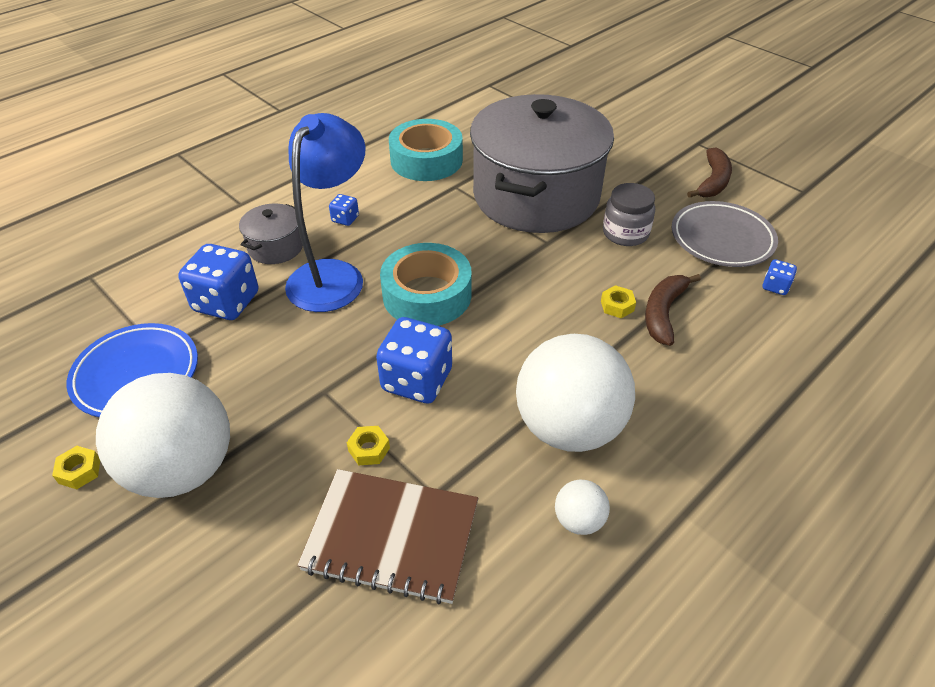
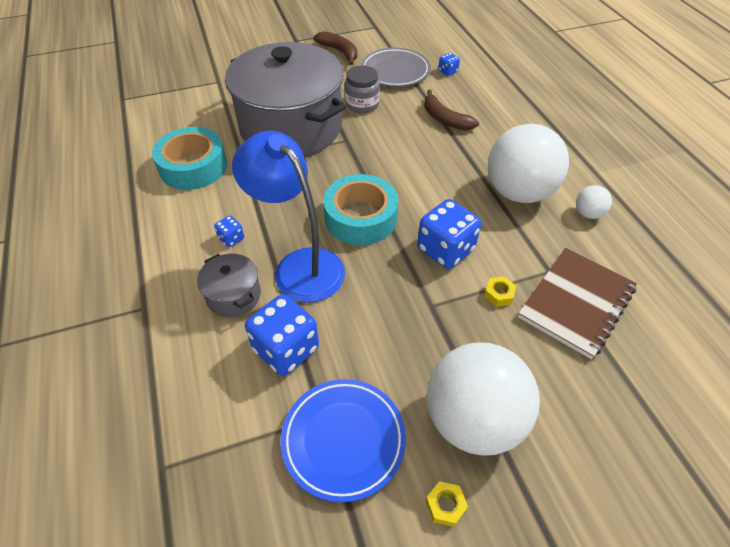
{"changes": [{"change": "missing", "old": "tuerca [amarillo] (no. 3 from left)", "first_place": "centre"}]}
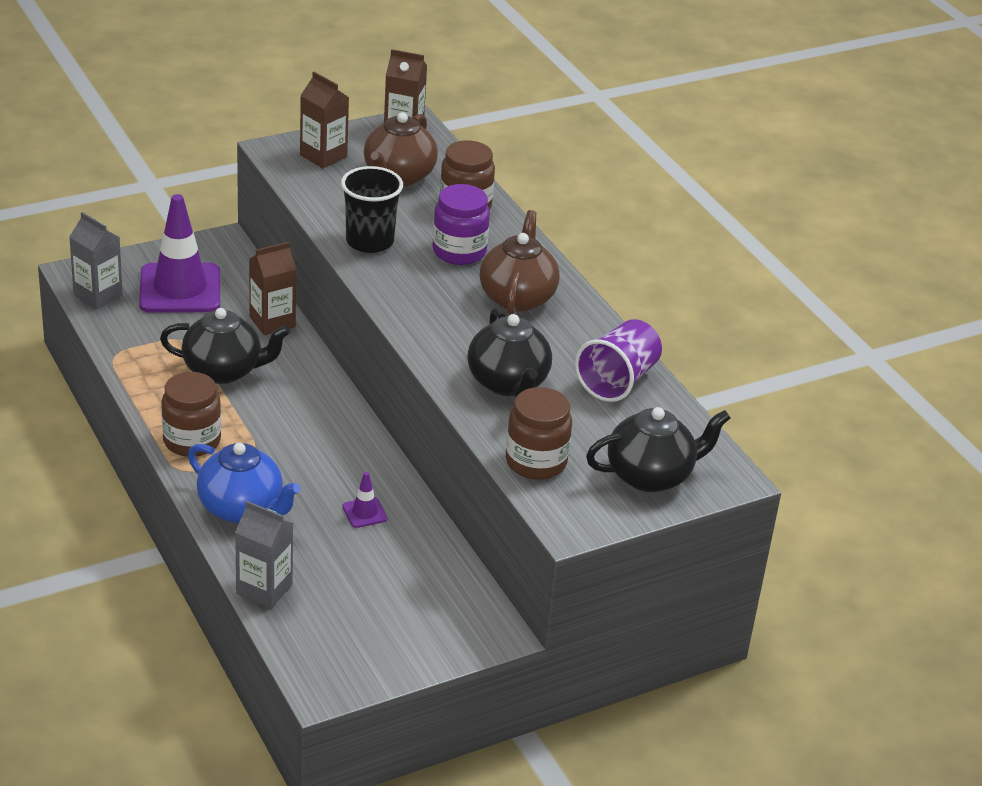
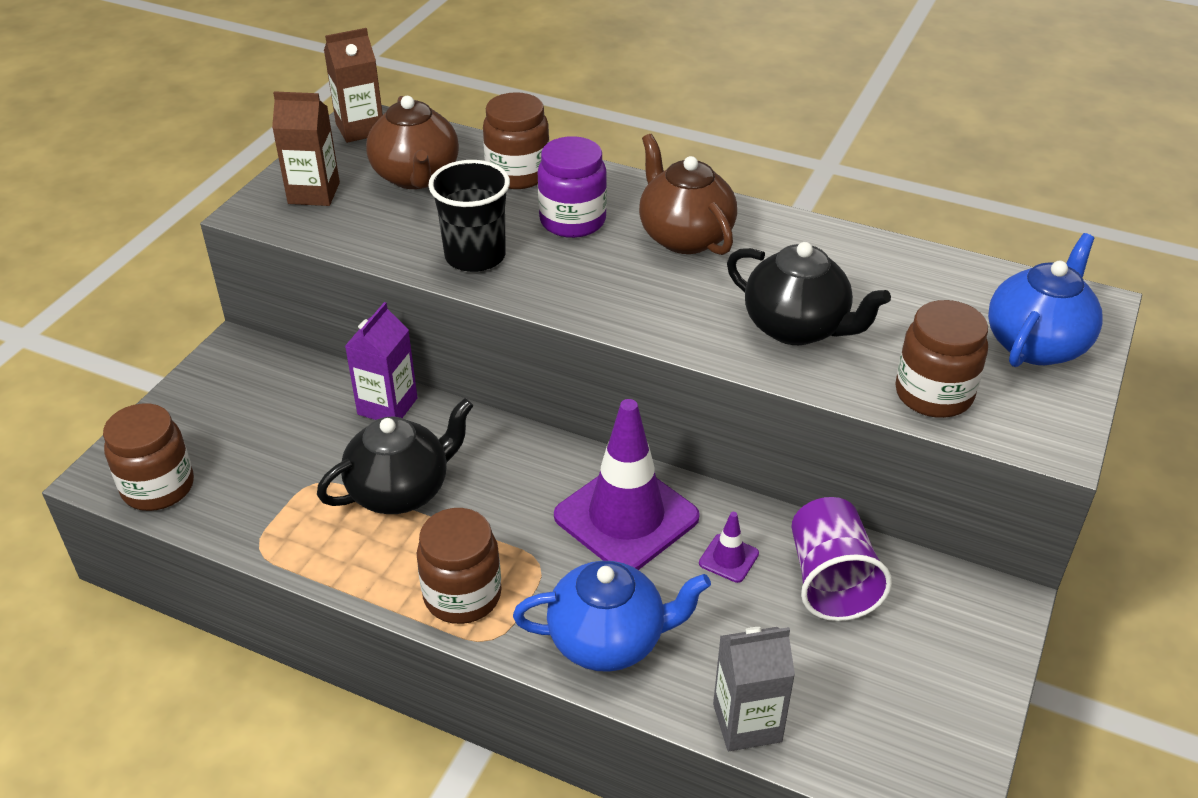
{"changes": [{"change": "exchanged", "old": "cartón de leche [gris] (no. 1 from left)", "new": "tarro [marrón] (no. 1 from left)", "first_place": "top left", "second_place": "middle left"}, {"change": "colour", "old": "cartón de leche [marrón] (no. 1 from left)", "new": "cartón de leche [morado]", "first_place": "middle left", "second_place": "middle left"}, {"change": "relocated", "old": "cono de tráfico [morado] (no. 1 from left)", "first_place": "top left", "second_place": "centre"}, {"change": "relocated", "old": "vaso [morado]", "first_place": "centre", "second_place": "bottom right"}, {"change": "colour", "old": "tetera [negro] (no. 3 from left)", "new": "tetera [azul] (no. 2 from left)", "first_place": "middle right", "second_place": "middle right"}]}
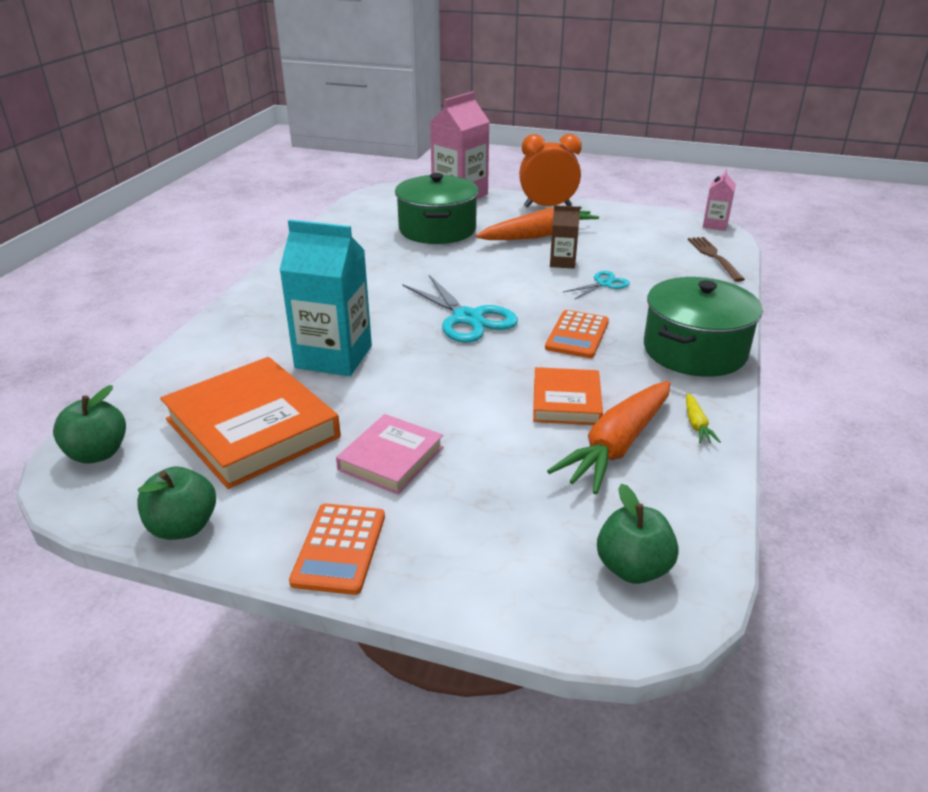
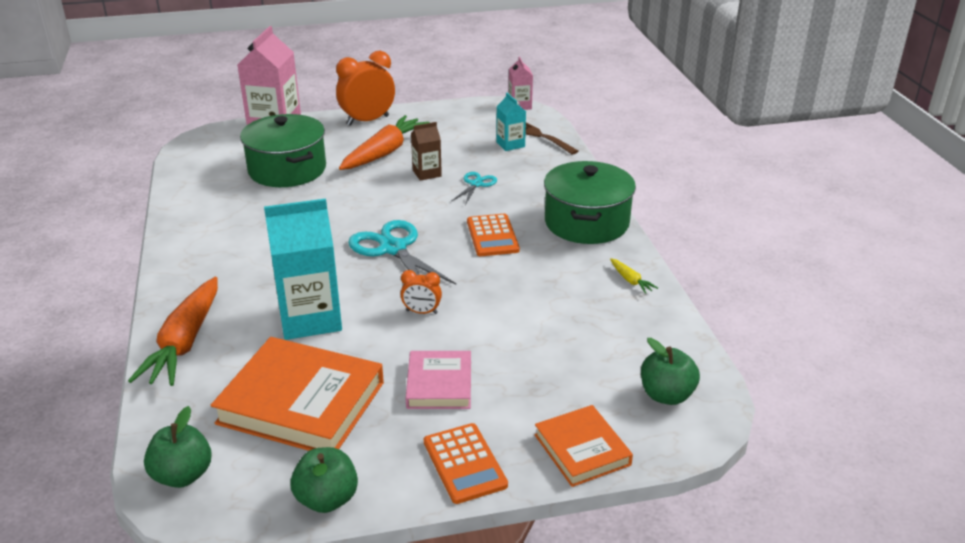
{"changes": [{"change": "relocated", "old": "zanahoria [naranja] (no. 2 from left in the first image)", "new": "zanahoria [naranja] (no. 1 from left)", "first_place": "centre", "second_place": "middle left"}, {"change": "spun", "old": "tijeras [turquesa] (no. 1 from left)", "first_place": "centre", "second_place": "centre", "degrees": -150}, {"change": "appeared", "new": "despertador [naranja] (no. 2 from left)", "second_place": "centre"}, {"change": "appeared", "new": "cartón de leche [turquesa] (no. 2 from left)", "second_place": "top centre"}, {"change": "relocated", "old": "libro [naranja] (no. 2 from left)", "first_place": "centre", "second_place": "bottom centre"}]}
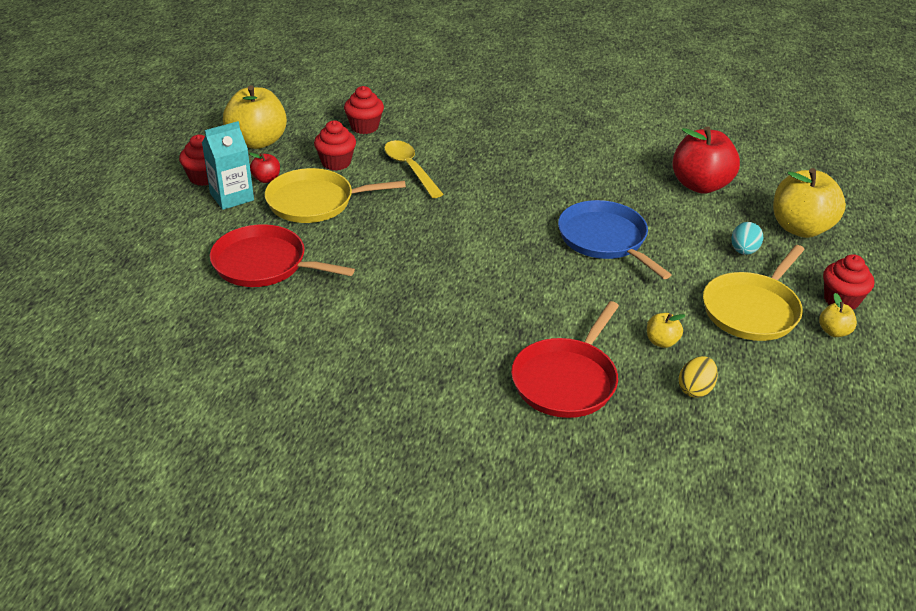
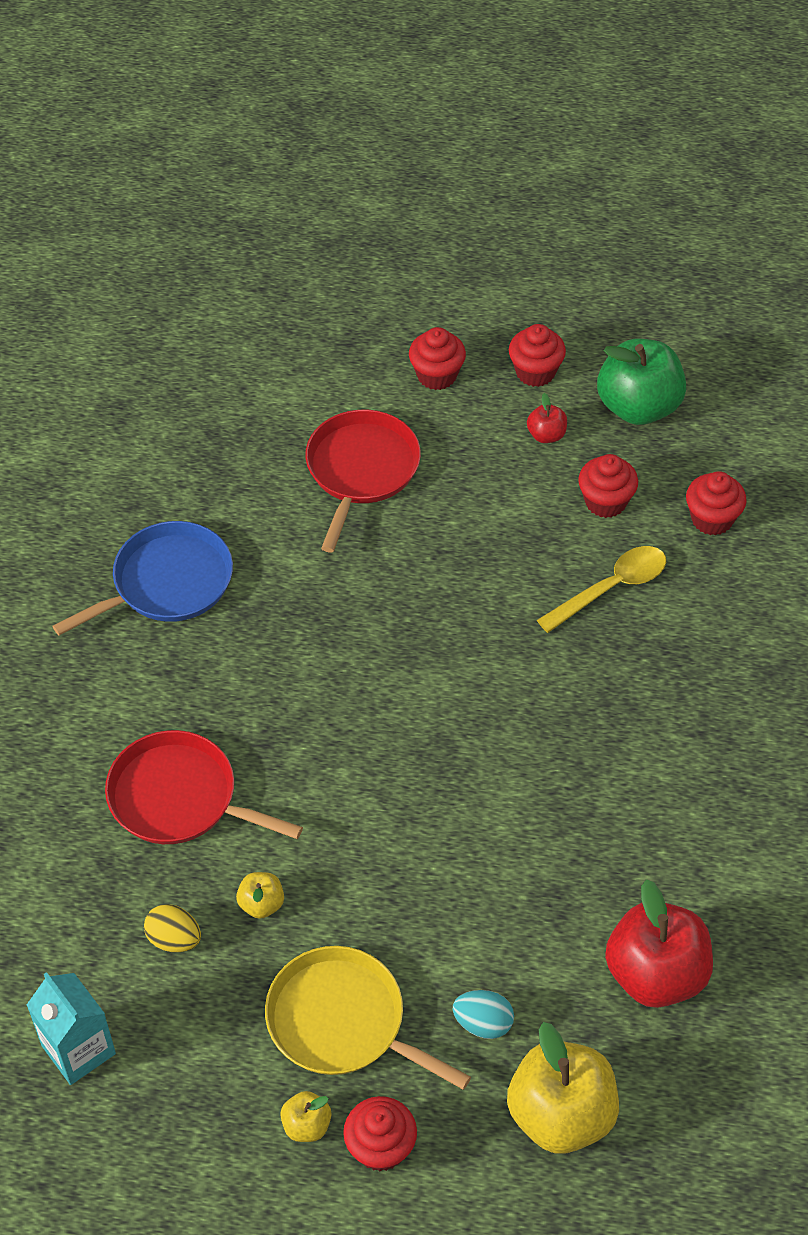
{"changes": [{"change": "relocated", "old": "cartón de leche [turquesa]", "first_place": "top left", "second_place": "bottom left"}, {"change": "relocated", "old": "sartén [azul]", "first_place": "middle right", "second_place": "middle left"}, {"change": "appeared", "new": "magdalena [rojo] (no. 2 from left)", "second_place": "top centre"}, {"change": "colour", "old": "manzana [amarillo] (no. 1 from left)", "new": "manzana [verde]", "first_place": "top left", "second_place": "top right"}, {"change": "missing", "old": "sartén [amarillo] (no. 1 from left)", "first_place": "top centre"}]}
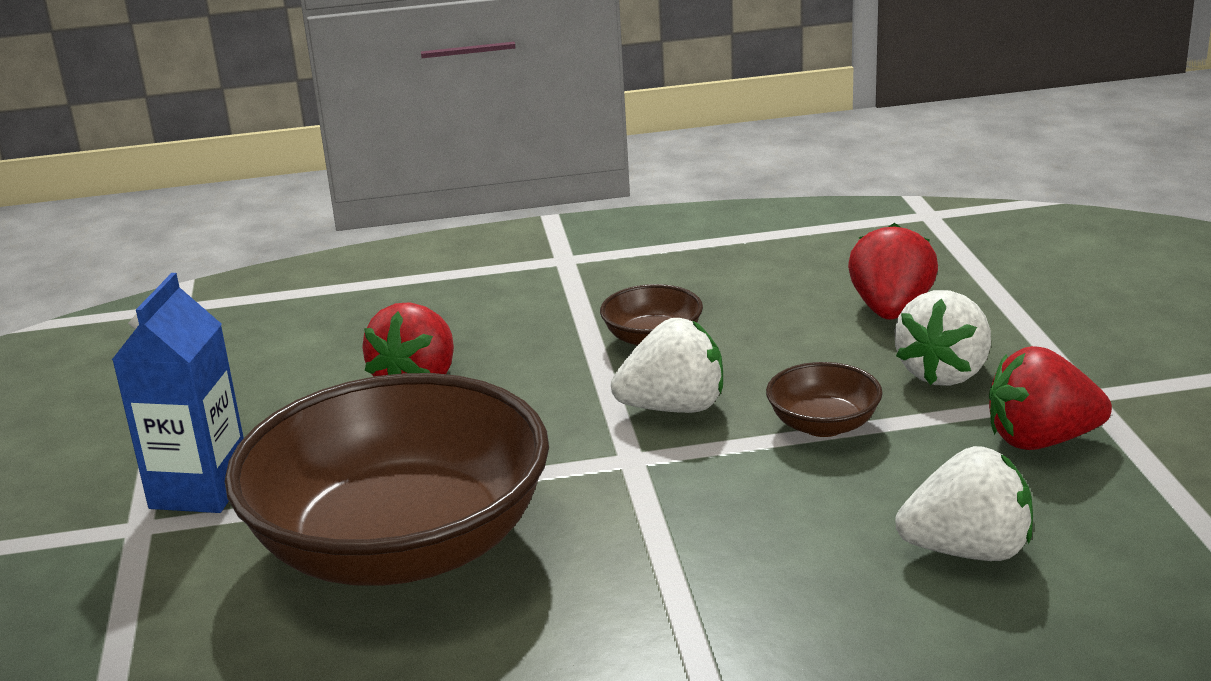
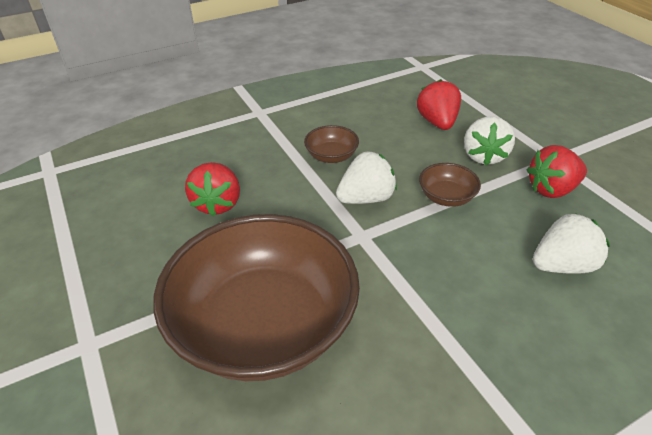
{"changes": [{"change": "missing", "old": "cartón de leche [azul]", "first_place": "middle left"}]}
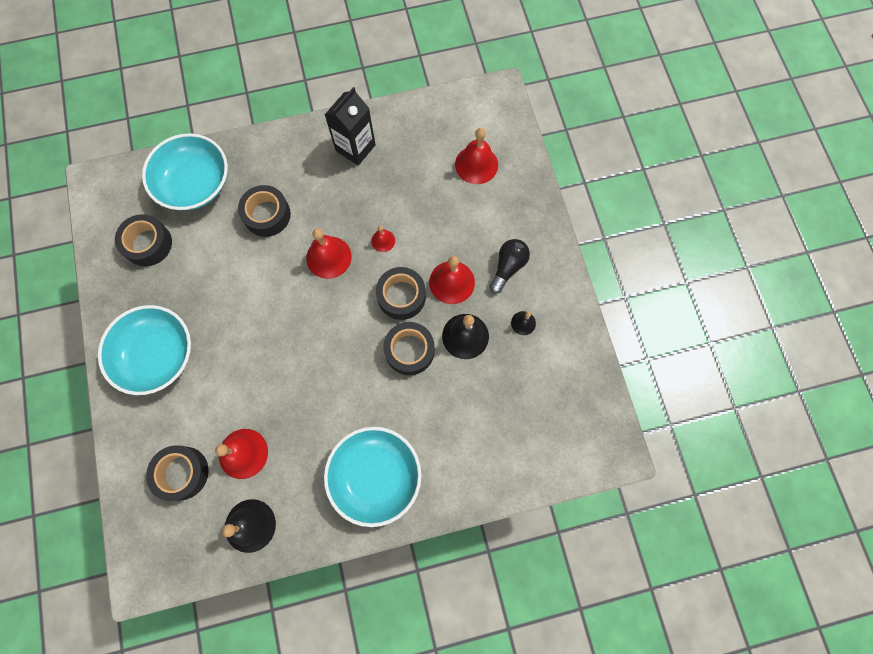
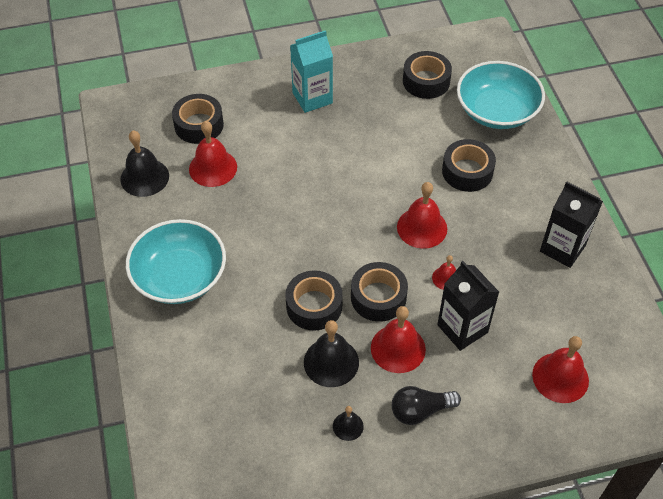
{"changes": [{"change": "exchanged", "old": "cuenco [turquesa] (no. 1 from left)", "new": "cartón de leche [turquesa]", "first_place": "middle left", "second_place": "top centre"}, {"change": "spun", "old": "bombilla [negro]", "first_place": "centre", "second_place": "bottom centre", "degrees": 135}, {"change": "appeared", "new": "cartón de leche [negro] (no. 1 from left)", "second_place": "middle right"}]}
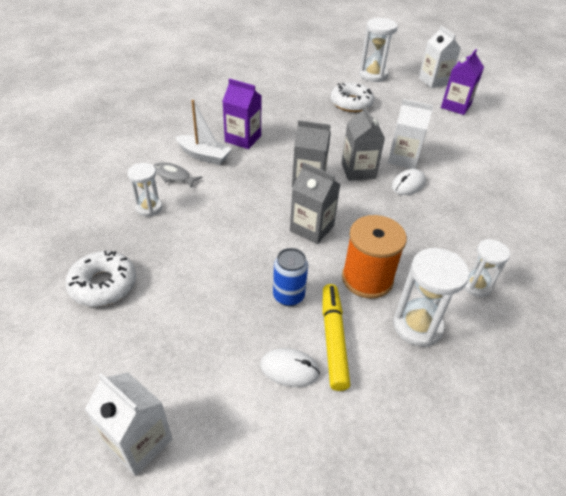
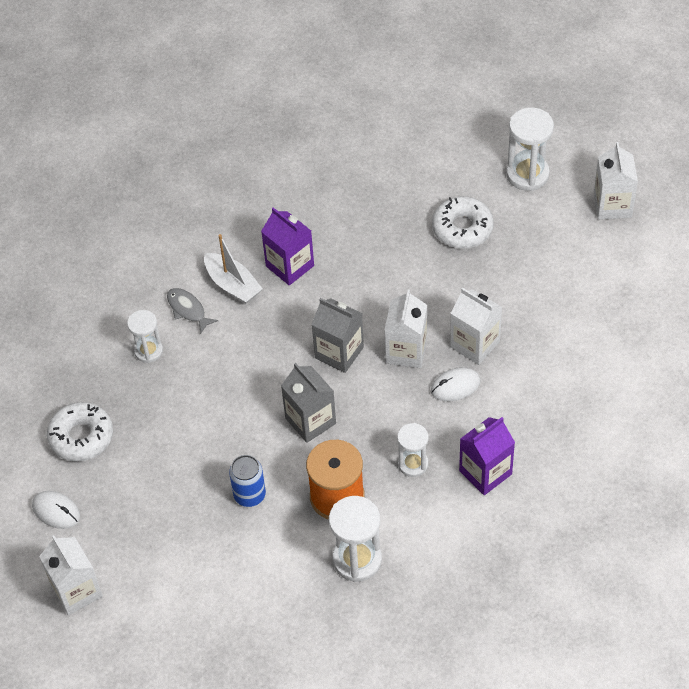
{"changes": [{"change": "relocated", "old": "ratón [blanco] (no. 1 from left)", "first_place": "bottom centre", "second_place": "bottom left"}, {"change": "colour", "old": "cartón de leche [gris] (no. 3 from left)", "new": "cartón de leche [blanco] (no. 2 from left)", "first_place": "top centre", "second_place": "centre"}, {"change": "relocated", "old": "reloj de arena [blanco] (no. 4 from left in the first image)", "new": "reloj de arena [blanco] (no. 3 from left)", "first_place": "middle right", "second_place": "centre"}, {"change": "relocated", "old": "cartón de leche [morado] (no. 2 from left)", "first_place": "top right", "second_place": "middle right"}, {"change": "missing", "old": "rotulador [amarillo]", "first_place": "bottom centre"}]}
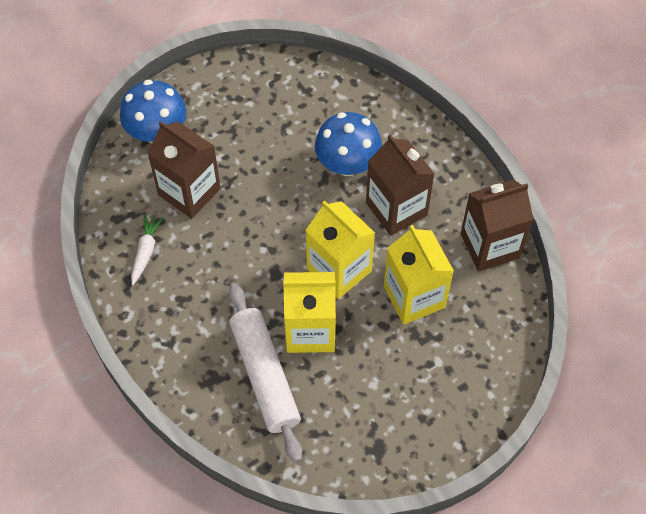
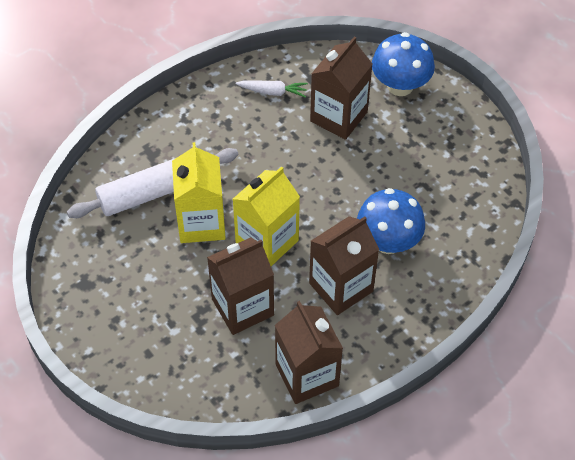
{"changes": [{"change": "colour", "old": "cartón de leche [amarillo] (no. 3 from left)", "new": "cartón de leche [marrón] (no. 1 from left)", "first_place": "centre", "second_place": "centre"}]}
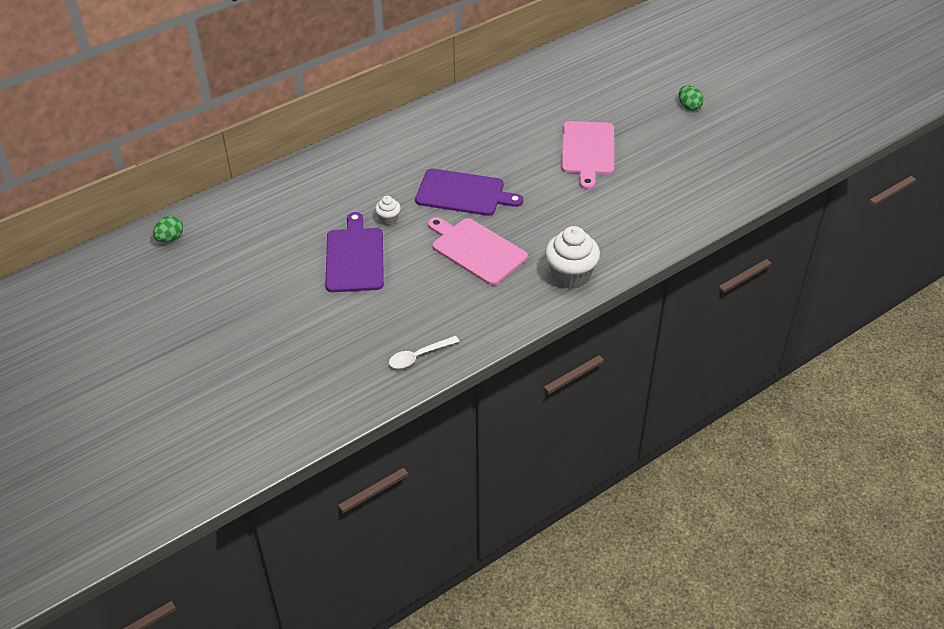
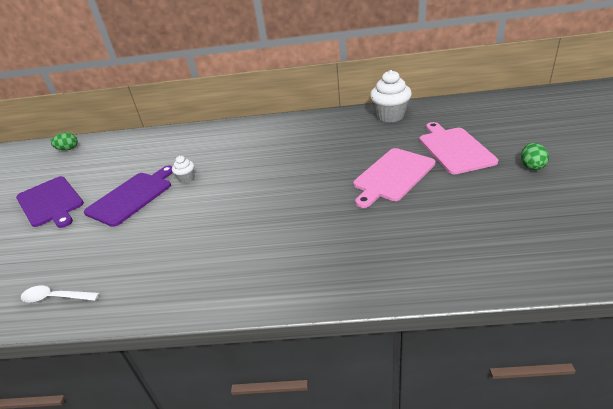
{"changes": [{"change": "relocated", "old": "tabla de cortar [morado] (no. 2 from left in the first image)", "new": "tabla de cortar [morado] (no. 1 from left)", "first_place": "top centre", "second_place": "middle left"}, {"change": "relocated", "old": "magdalena [blanco] (no. 2 from left)", "first_place": "centre", "second_place": "top centre"}, {"change": "relocated", "old": "tabla de cortar [rosa] (no. 1 from left in the first image)", "new": "tabla de cortar [rosa] (no. 2 from left)", "first_place": "centre", "second_place": "middle right"}]}
